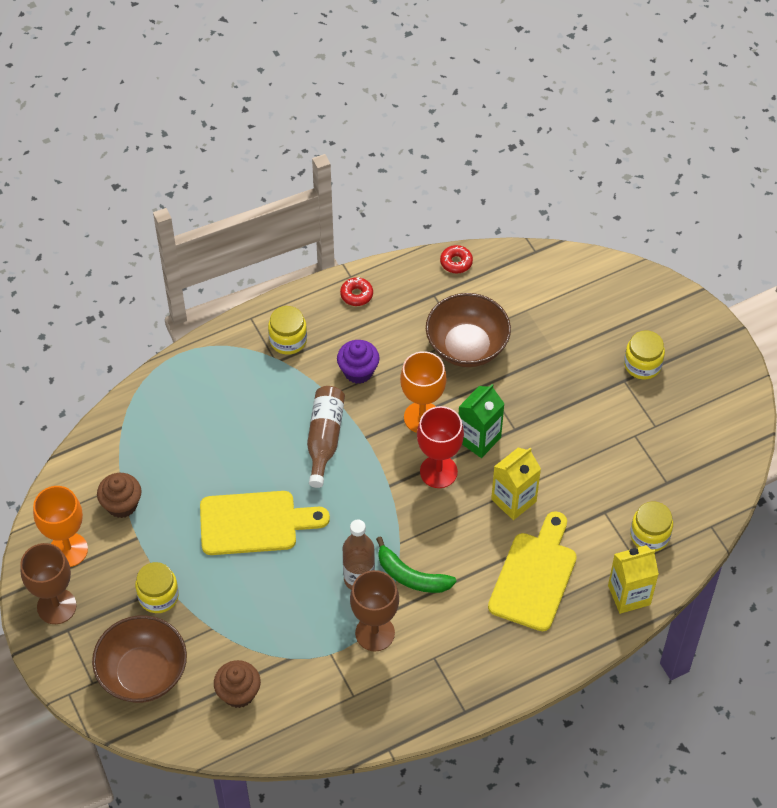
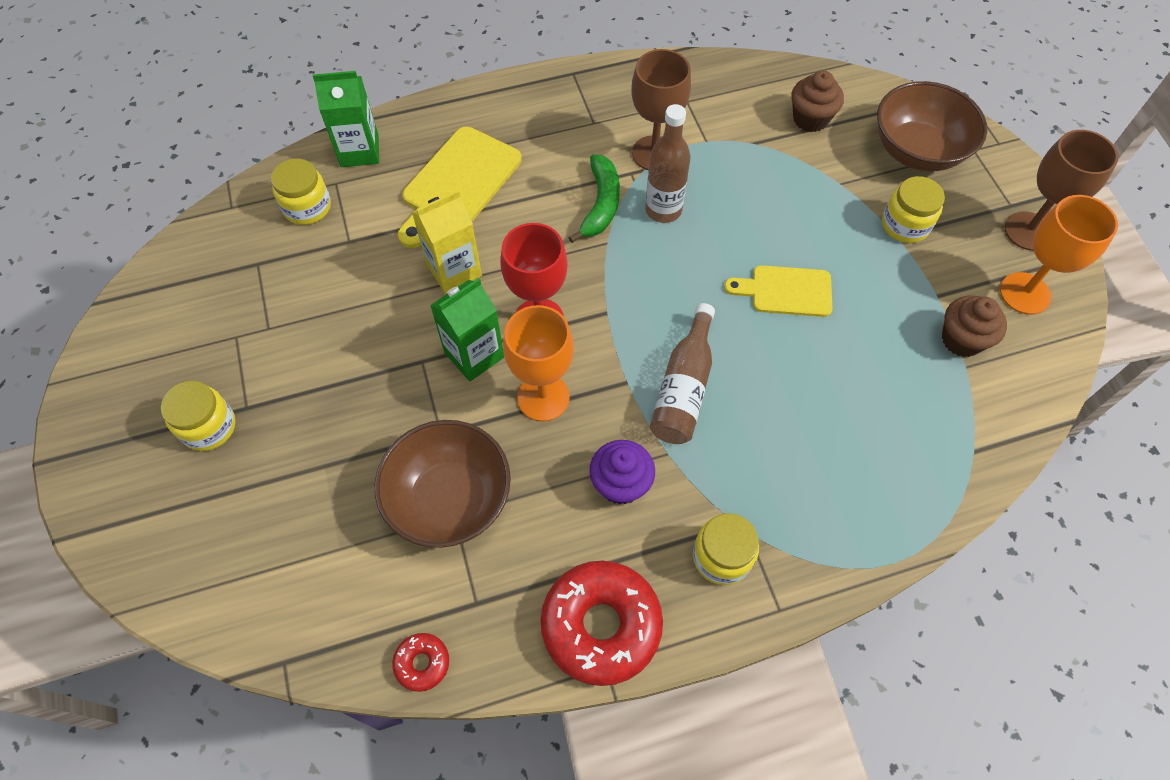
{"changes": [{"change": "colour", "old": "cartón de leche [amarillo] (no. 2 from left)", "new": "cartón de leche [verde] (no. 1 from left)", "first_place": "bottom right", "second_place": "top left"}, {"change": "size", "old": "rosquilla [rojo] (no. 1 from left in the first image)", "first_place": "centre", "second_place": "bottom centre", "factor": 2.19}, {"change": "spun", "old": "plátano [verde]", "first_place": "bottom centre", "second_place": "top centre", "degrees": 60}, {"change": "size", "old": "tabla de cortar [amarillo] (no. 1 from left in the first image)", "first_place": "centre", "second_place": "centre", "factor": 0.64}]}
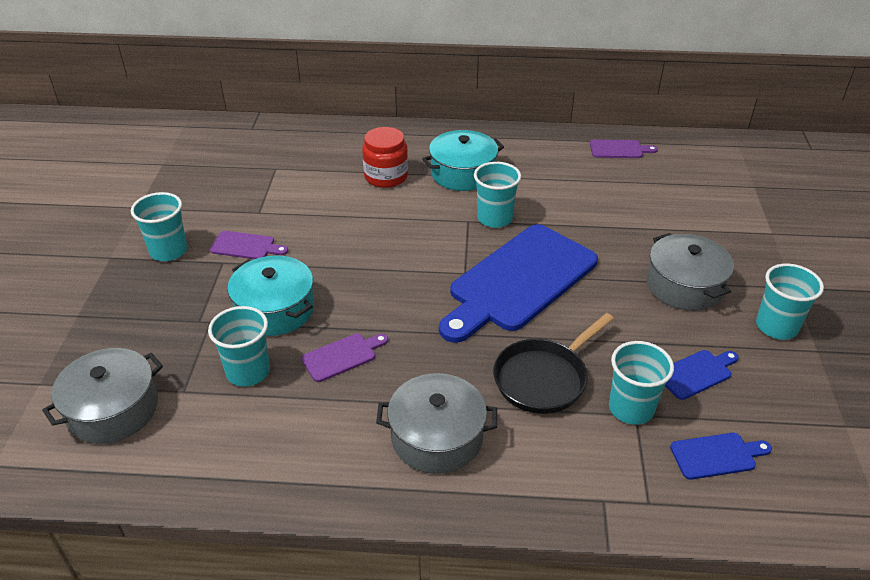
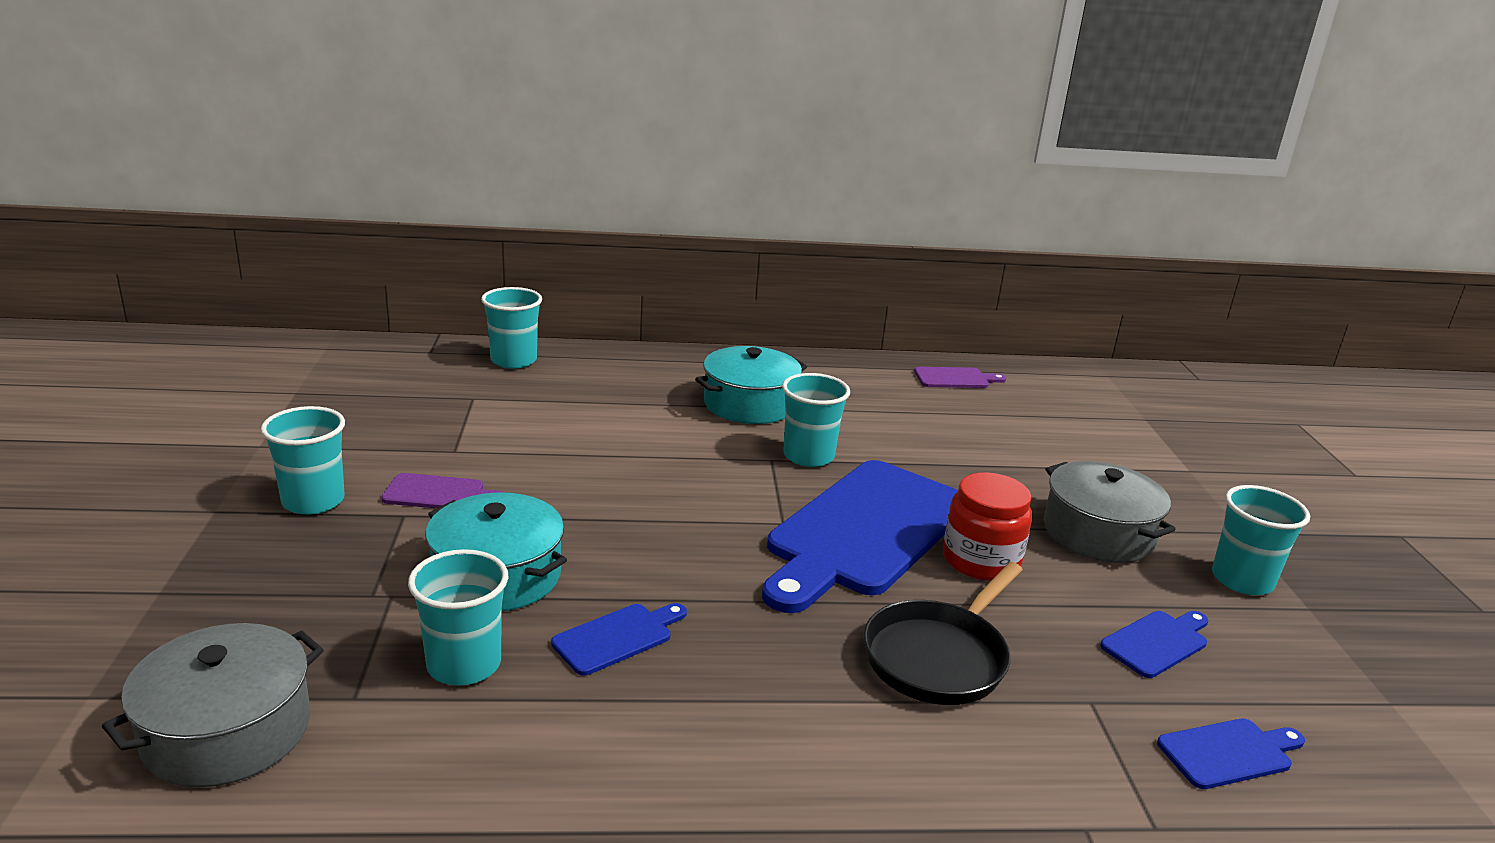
{"changes": [{"change": "relocated", "old": "vaso [turquesa] (no. 4 from left in the first image)", "new": "vaso [turquesa] (no. 3 from left)", "first_place": "middle right", "second_place": "centre"}, {"change": "colour", "old": "tabla de cortar [morado] (no. 2 from left)", "new": "tabla de cortar [azul] (no. 1 from left)", "first_place": "centre", "second_place": "bottom centre"}, {"change": "relocated", "old": "tarro [rojo]", "first_place": "top centre", "second_place": "centre"}, {"change": "missing", "old": "olla [gris] (no. 2 from left)", "first_place": "bottom centre"}]}
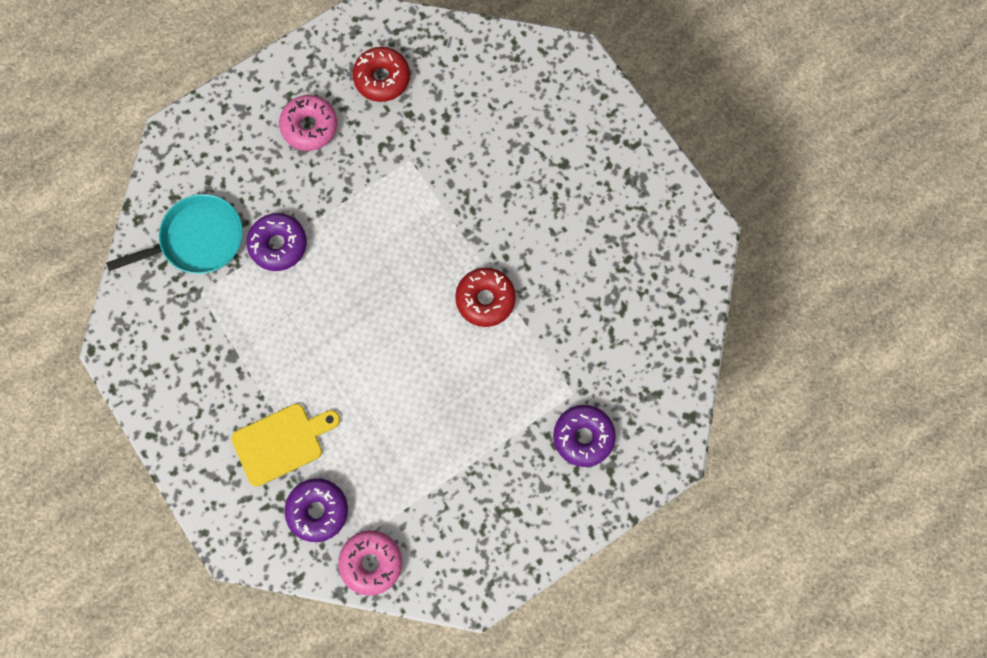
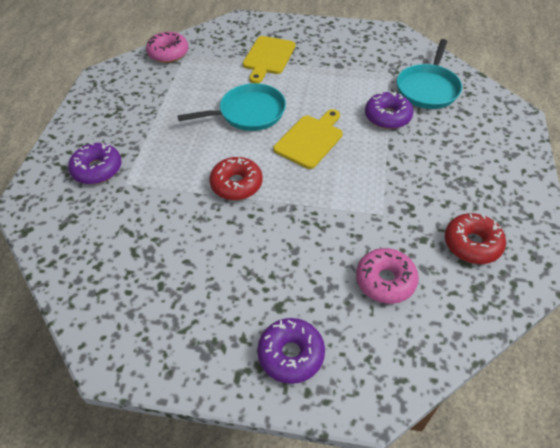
{"changes": [{"change": "appeared", "new": "sartén [turquesa] (no. 1 from left)", "second_place": "top centre"}, {"change": "relocated", "old": "rosquilla [morado] (no. 2 from left)", "first_place": "bottom left", "second_place": "bottom centre"}, {"change": "appeared", "new": "tabla de cortar [amarillo] (no. 2 from left)", "second_place": "top centre"}, {"change": "relocated", "old": "rosquilla [rosa] (no. 1 from left in the first image)", "new": "rosquilla [rosa] (no. 2 from left)", "first_place": "top left", "second_place": "middle right"}]}
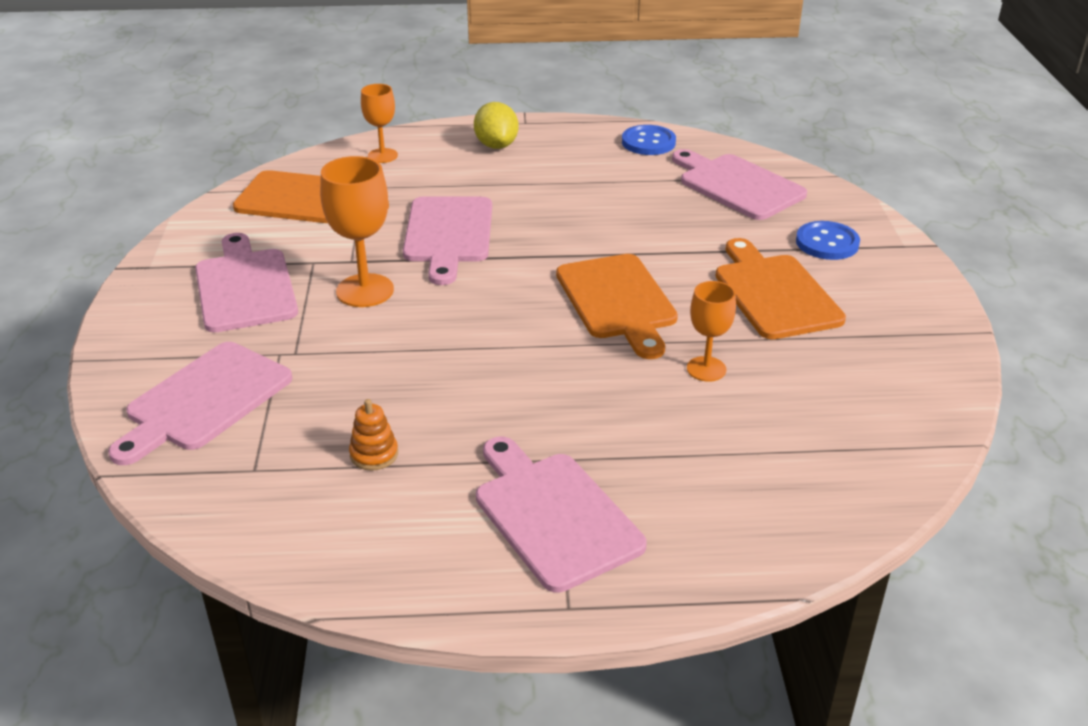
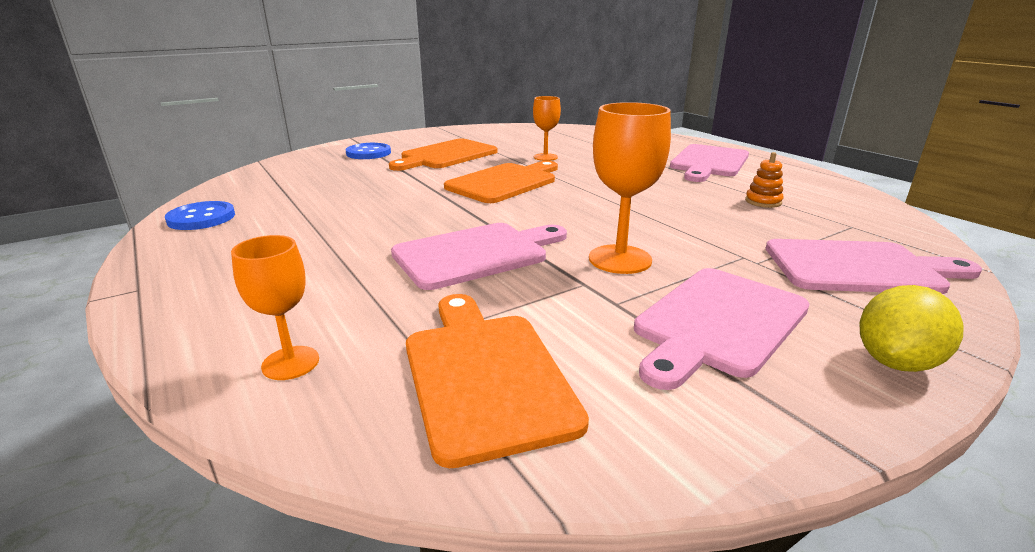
{"changes": [{"change": "relocated", "old": "limón [amarillo]", "first_place": "top centre", "second_place": "middle right"}, {"change": "missing", "old": "tabla de cortar [rosa] (no. 5 from left)", "first_place": "top right"}]}
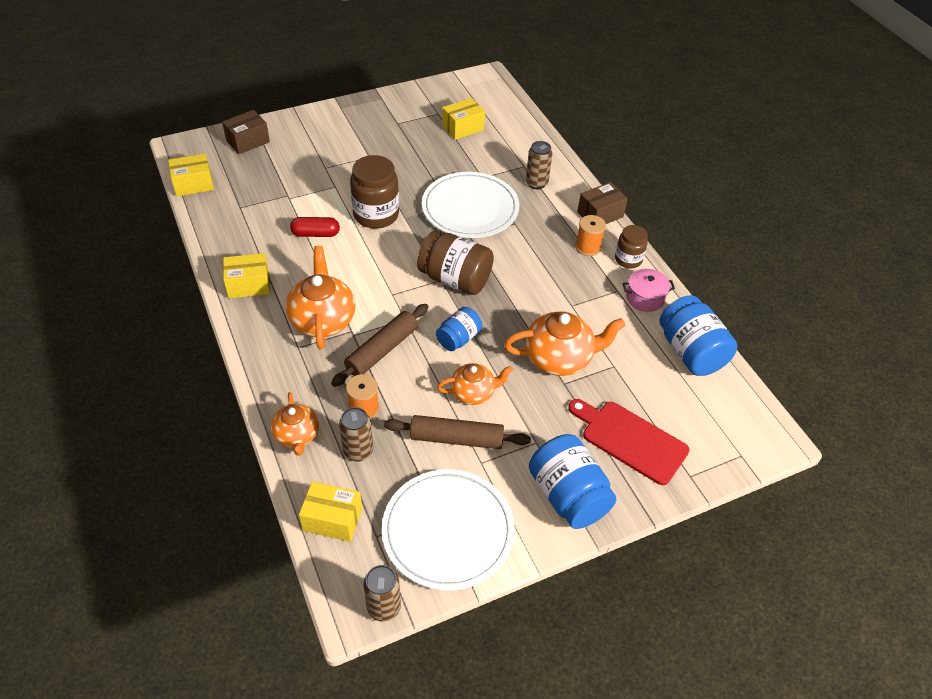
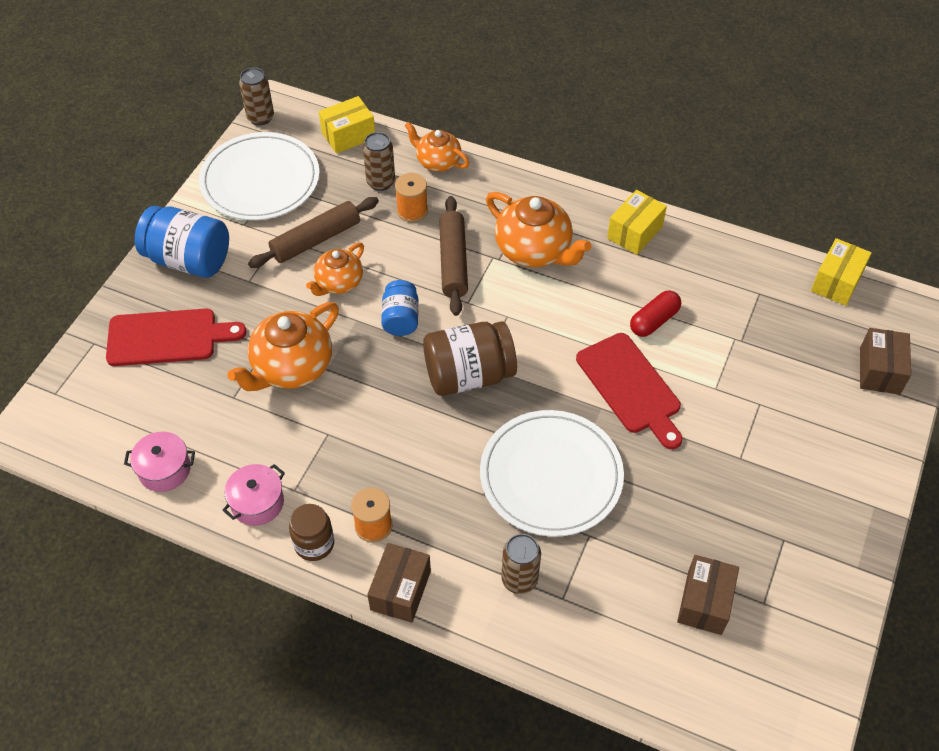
{"changes": [{"change": "exchanged", "old": "tarro [azul] (no. 3 from left)", "new": "olla [rosa] (no. 1 from left)", "first_place": "middle right", "second_place": "middle left"}, {"change": "exchanged", "old": "tarro [marrón] (no. 1 from left)", "new": "tabla de cortar [rojo] (no. 2 from left)", "first_place": "top centre", "second_place": "middle right"}, {"change": "colour", "old": "caja [amarillo] (no. 4 from left)", "new": "caja [marrón] (no. 2 from left)", "first_place": "top centre", "second_place": "bottom right"}]}
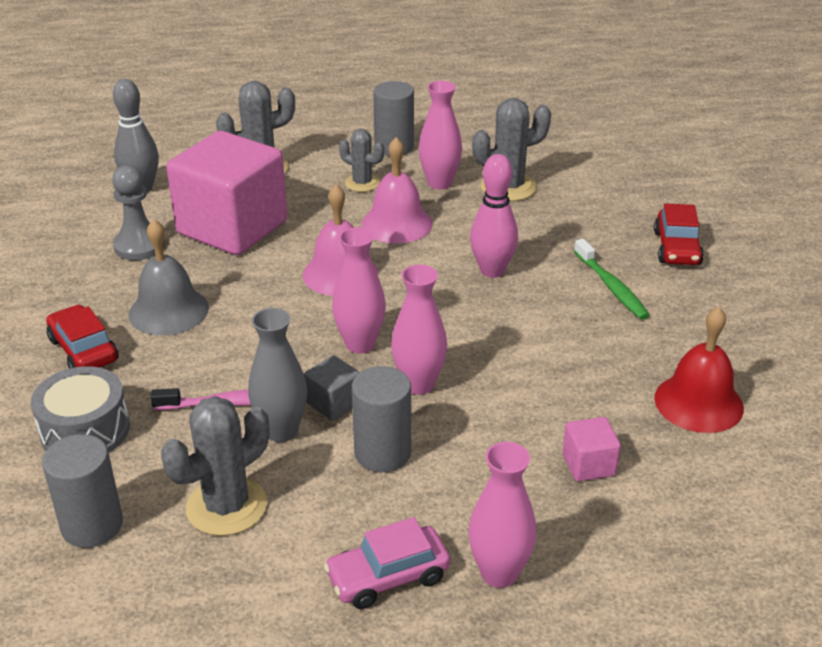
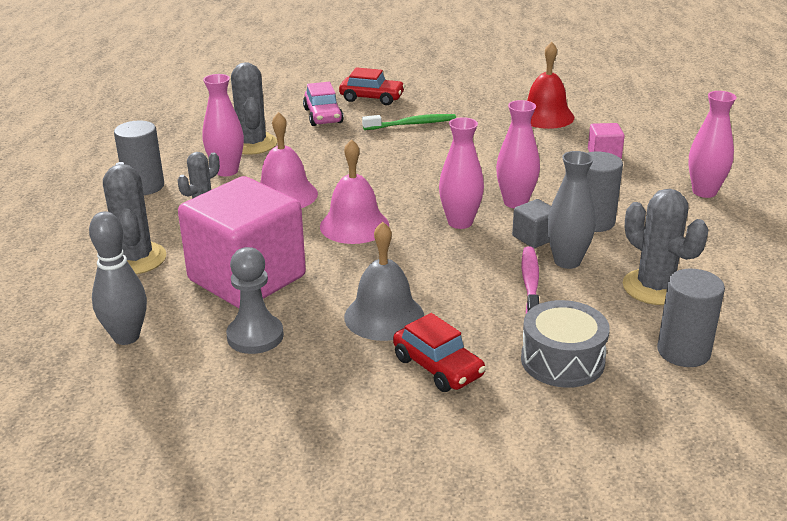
{"changes": [{"change": "relocated", "old": "coche [rosa]", "first_place": "bottom centre", "second_place": "top centre"}, {"change": "spun", "old": "coche [rojo] (no. 1 from left in the first image)", "first_place": "middle left", "second_place": "bottom centre", "degrees": -105}, {"change": "missing", "old": "bolo [rosa]", "first_place": "centre"}]}
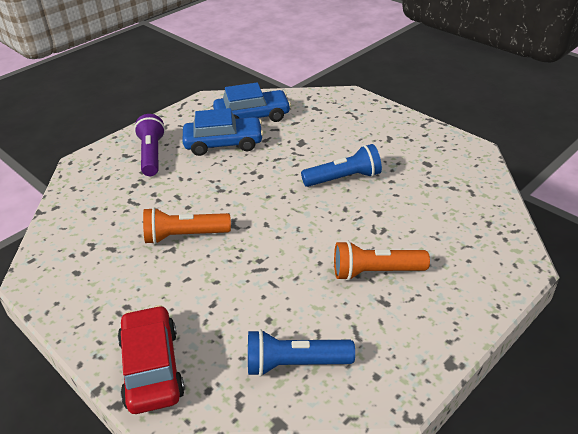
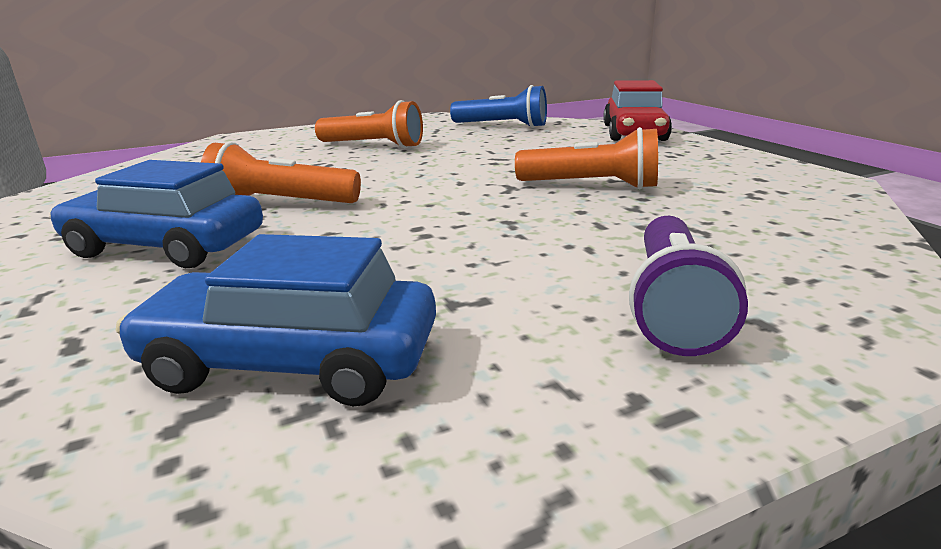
{"changes": [{"change": "relocated", "old": "coche [azul] (no. 1 from left)", "first_place": "top centre", "second_place": "middle left"}, {"change": "colour", "old": "lámpara de mano [azul] (no. 2 from left)", "new": "lámpara de mano [naranja] (no. 1 from left)", "first_place": "centre", "second_place": "top left"}]}
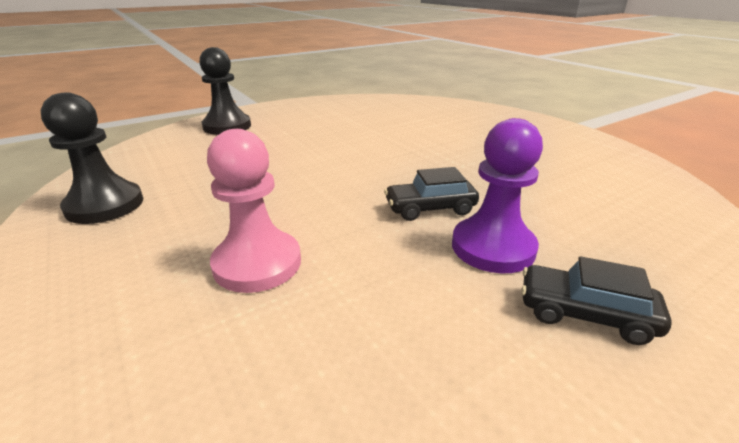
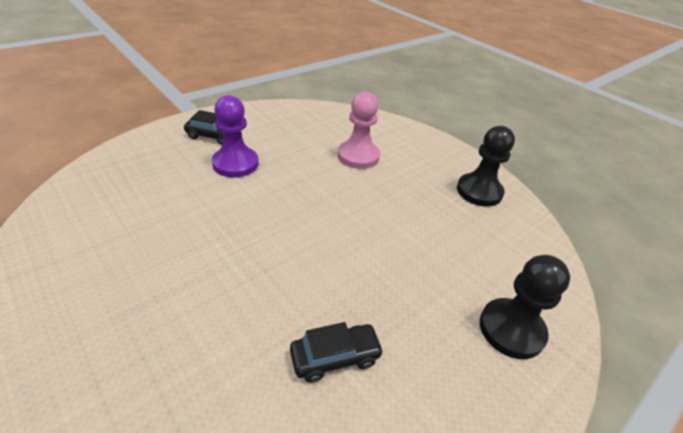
{"changes": [{"change": "relocated", "old": "coche [negro] (no. 1 from left in the first image)", "new": "coche [negro] (no. 2 from left)", "first_place": "centre", "second_place": "bottom centre"}]}
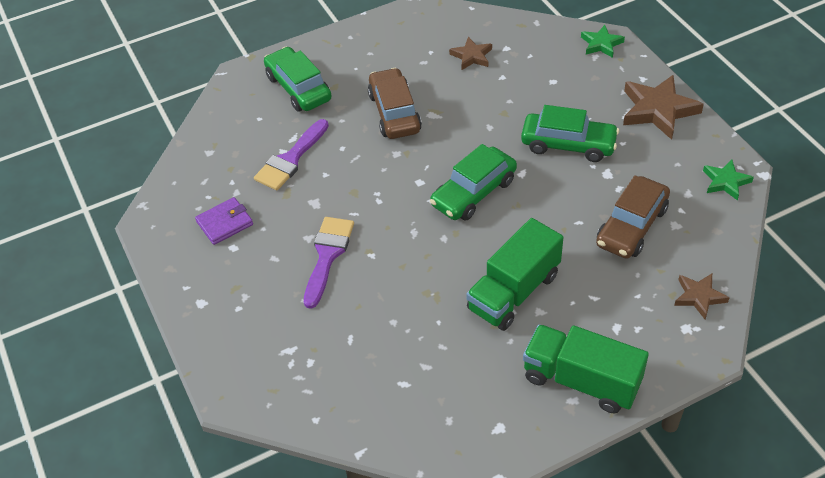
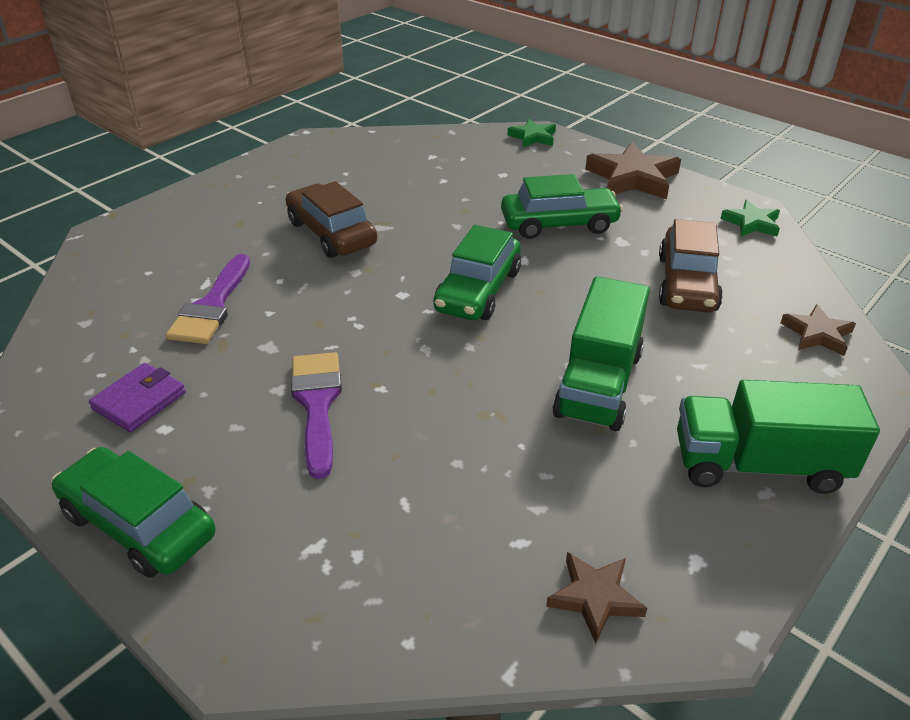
{"changes": [{"change": "relocated", "old": "coche [verde] (no. 1 from left)", "first_place": "top centre", "second_place": "bottom left"}, {"change": "relocated", "old": "estrella [marrón] (no. 1 from left)", "first_place": "top centre", "second_place": "bottom centre"}]}
